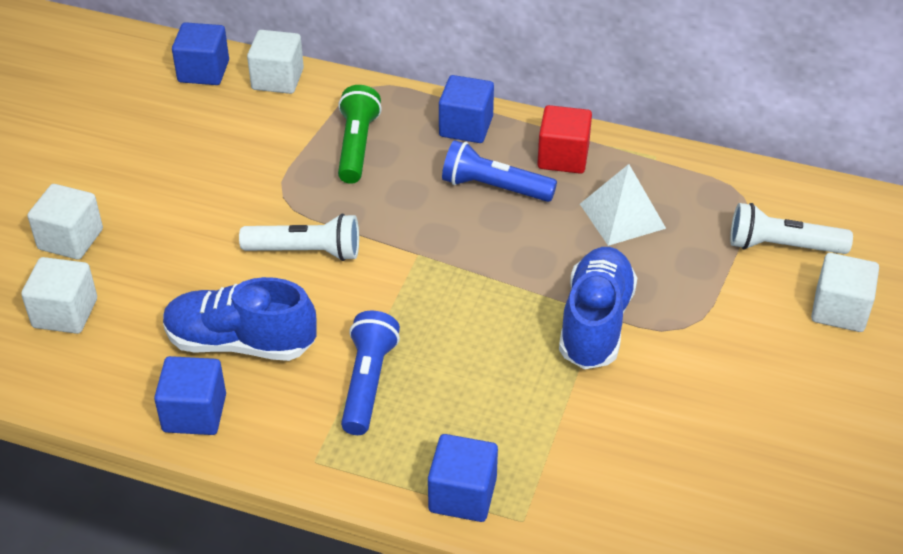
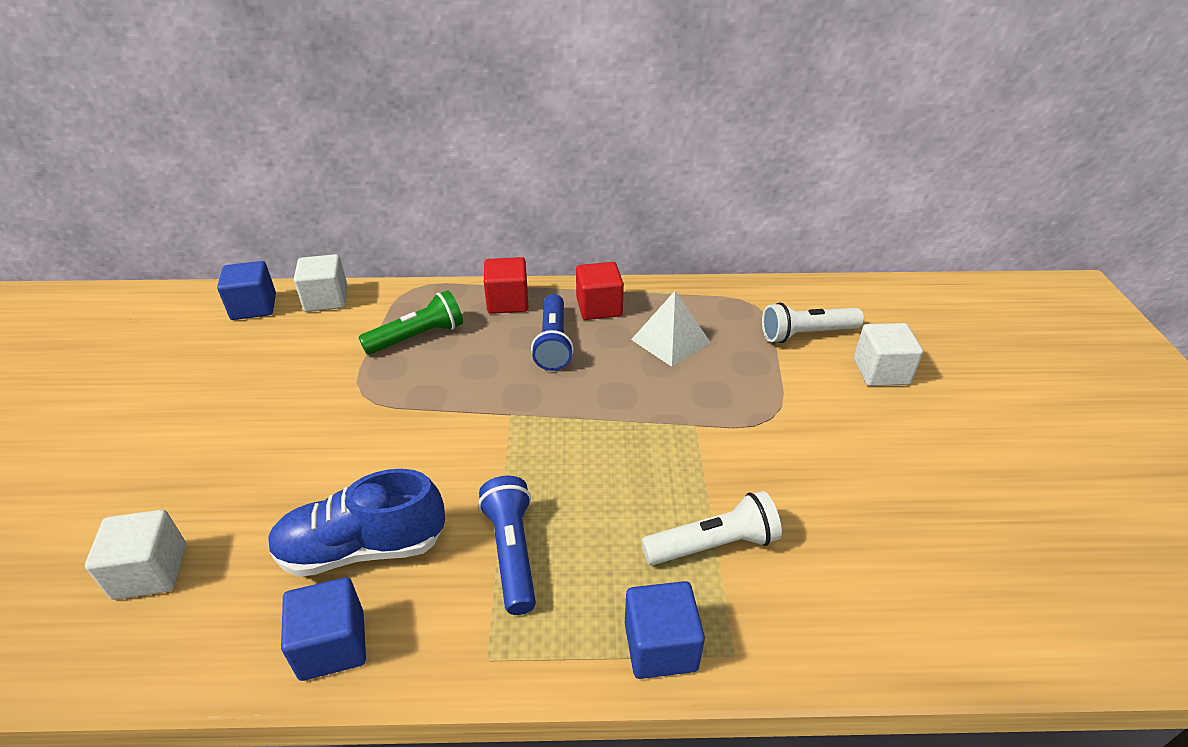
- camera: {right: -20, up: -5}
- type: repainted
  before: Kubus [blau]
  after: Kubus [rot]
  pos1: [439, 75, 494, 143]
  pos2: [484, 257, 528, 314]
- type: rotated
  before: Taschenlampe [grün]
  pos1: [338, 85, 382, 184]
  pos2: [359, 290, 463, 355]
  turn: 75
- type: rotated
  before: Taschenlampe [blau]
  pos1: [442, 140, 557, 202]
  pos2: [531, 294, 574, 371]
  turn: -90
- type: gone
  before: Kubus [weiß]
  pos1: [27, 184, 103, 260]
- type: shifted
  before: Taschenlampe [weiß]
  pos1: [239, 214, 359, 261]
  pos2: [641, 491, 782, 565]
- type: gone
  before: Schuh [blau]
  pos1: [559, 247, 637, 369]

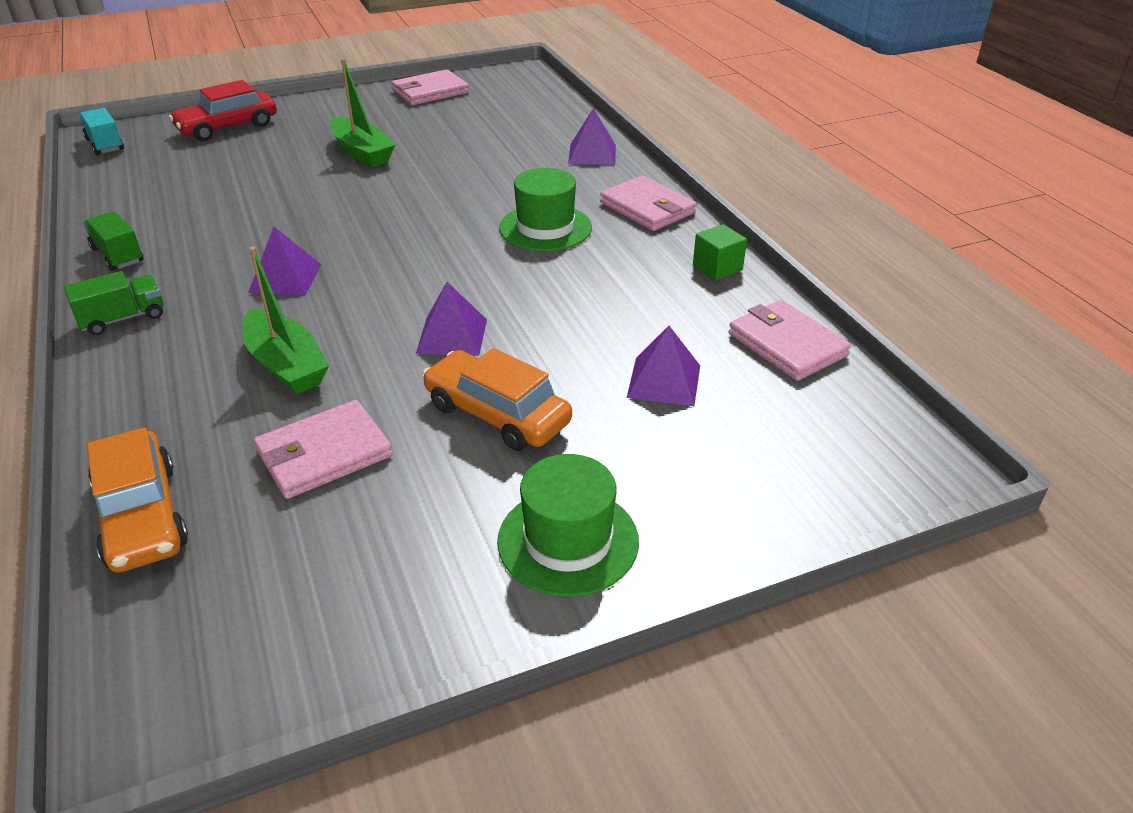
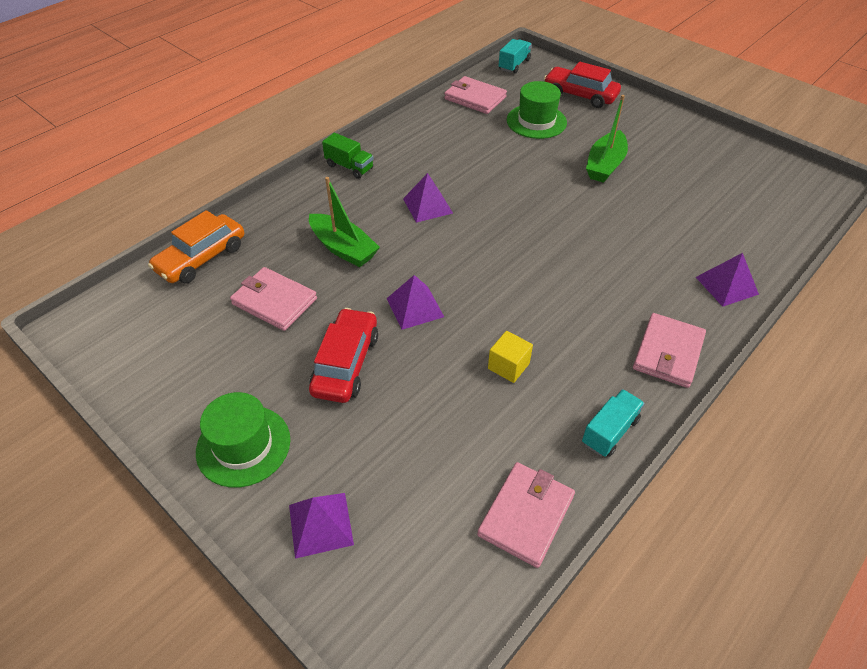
- camera: {right: 65, up: 10}
- type: shifted
  before: Geldbörse [rosa]
  pos1: [392, 69, 469, 105]
  pos2: [444, 76, 507, 114]
- type: shifted
  before: Hut [grün]
  pos1: [499, 168, 592, 251]
  pos2: [507, 81, 567, 139]
- type: gone
  before: Lastwagen [grün]
  pos1: [83, 212, 144, 271]
- type: swapped
  before: Kubus [grün]
  after: Lastwagen [türkis]
  pos1: [693, 224, 747, 280]
  pos2: [582, 389, 645, 457]
- type: rotated
  before: Boot [grün]
  pos1: [242, 247, 329, 394]
  pos2: [309, 177, 380, 267]
  turn: -75
- type: shifted
  before: Pyramide [lila]
  pos1: [627, 326, 700, 406]
  pos2: [289, 493, 354, 559]
- type: repainted
  before: Auto [orange]
  after: Auto [rot]
  pos1: [422, 348, 572, 451]
  pos2: [309, 308, 378, 403]
- type: new
  after: Kubus [gelb]
  pos2: [488, 331, 533, 383]

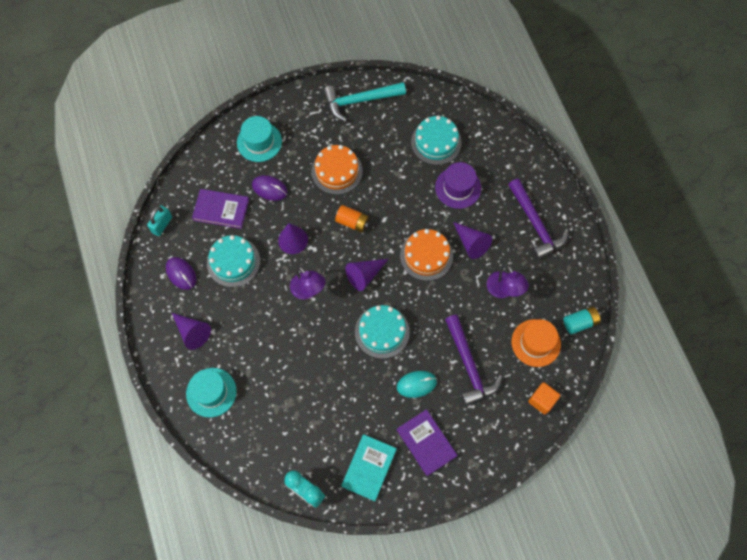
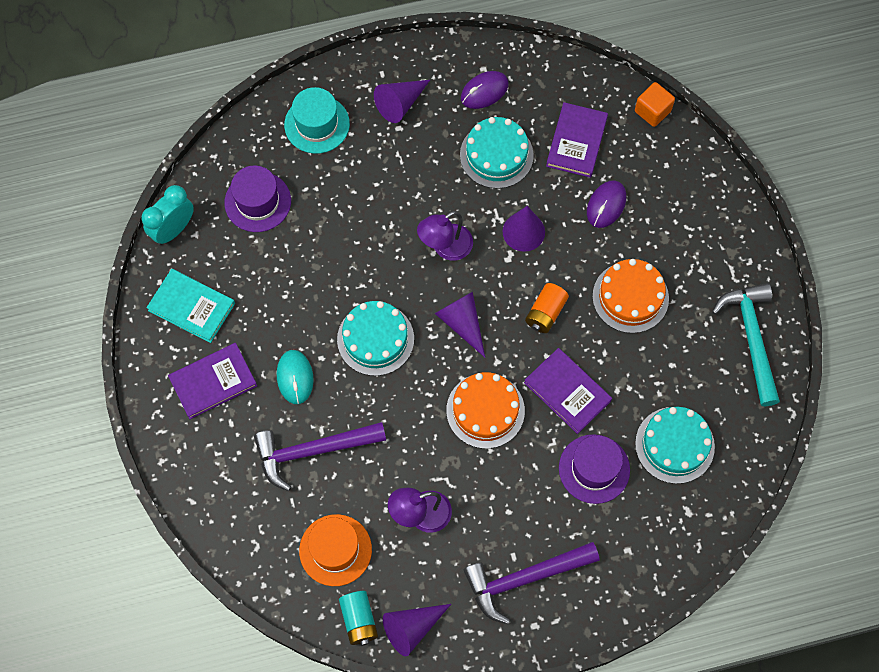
- camera: {right: 95, up: 0}
- type: gone
  before: Hut [türkis]
  pos1: [237, 116, 282, 162]
- type: gone
  before: Vorhängeschloss [türkis]
  pos1: [147, 205, 172, 236]
- type: shifted
  before: Kegel [lila]
  pos1: [453, 222, 492, 259]
  pos2: [383, 604, 451, 656]
- type: shifted
  before: Kubus [orange]
  pos1: [528, 382, 560, 415]
  pos2: [635, 82, 675, 127]
- type: new
  after: Hut [lila]
  pos2: [224, 166, 291, 232]
- type: new
  after: Buch [lila]
  pos2: [524, 348, 612, 434]

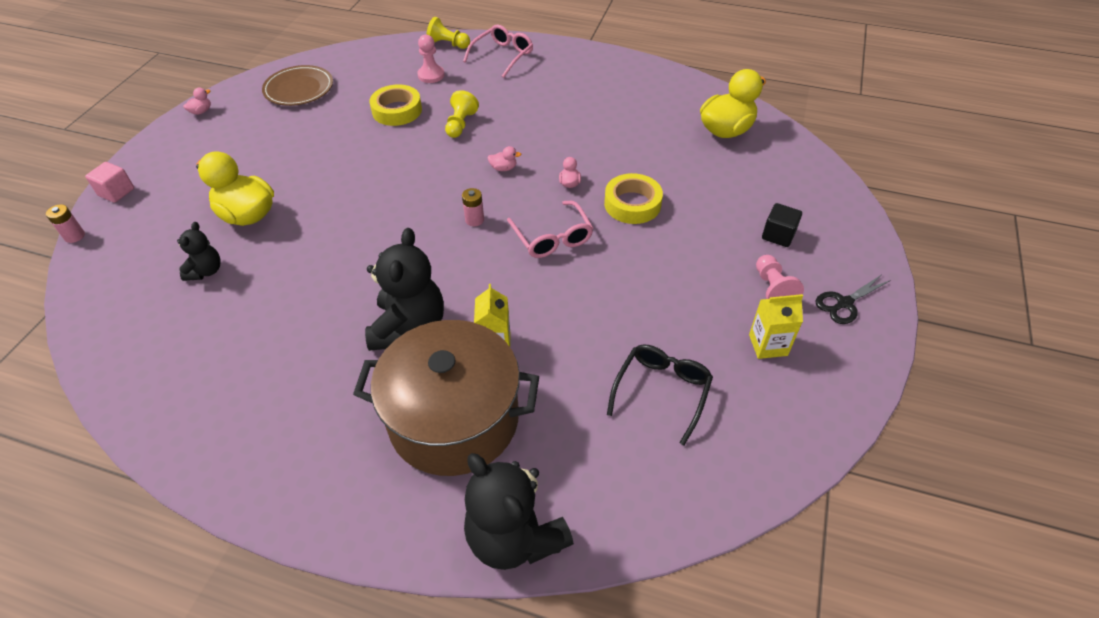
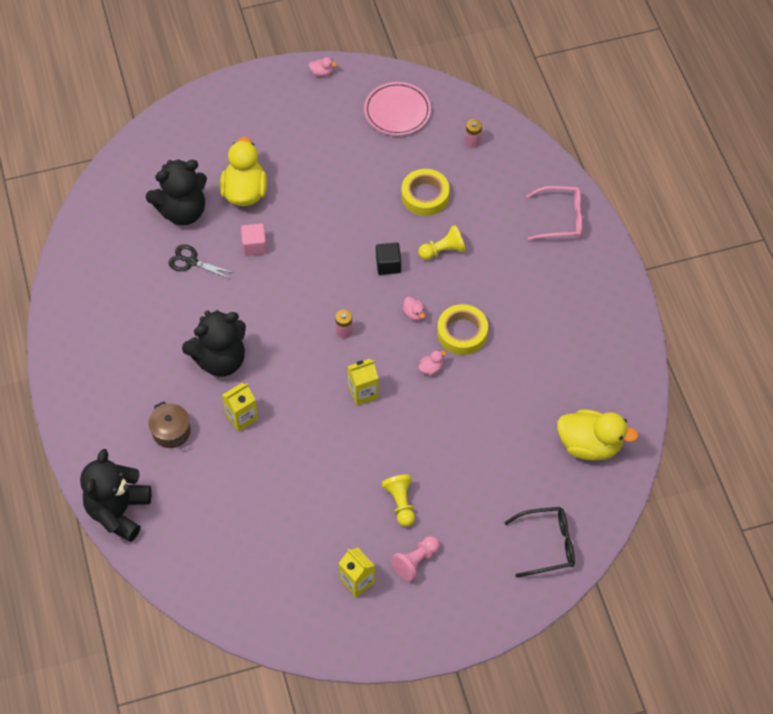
- camera: {right: 55, up: 10}
- type: shifted
  before: Bauer [gelb]
  pos1: [426, 17, 470, 49]
  pos2: [382, 474, 415, 527]
- type: gone
  before: Bauer [rosa]
  pos1: [417, 35, 445, 83]
- type: repainted
  before: Teller [braun]
  after: Teller [rosa]
  pos1: [262, 65, 333, 106]
  pos2: [364, 82, 431, 136]
- type: shifted
  before: Kubus [rosa]
  pos1: [85, 162, 134, 203]
  pos2: [241, 223, 267, 256]
- type: shifted
  before: Klebeband [gelb]
  pos1: [604, 173, 663, 224]
  pos2: [437, 304, 488, 355]
- type: swapped
  before: Brille [rosa]
  after: Getränkekarton [gelb]
  pos1: [507, 201, 593, 258]
  pos2: [347, 359, 378, 405]
- type: shifted
  before: Kubus [schwarz]
  pos1: [762, 203, 802, 247]
  pos2: [376, 242, 401, 275]
- type: shifted
  before: Batterie [rosa]
  pos1: [46, 204, 85, 243]
  pos2: [465, 119, 482, 148]
- type: scaled
  before: Teddybär [schwarz]
  pos1: [177, 222, 221, 281]
  pos2: [146, 159, 207, 225]
  scale: 1.89
- type: shifted
  before: Schere [schwarz]
  pos1: [816, 275, 891, 324]
  pos2: [169, 244, 234, 279]
- type: scaled
  before: Kochtopf [braun]
  pos1: [353, 320, 539, 476]
  pos2: [148, 401, 191, 448]
  scale: 0.41
- type: shifted
  before: Brille [schwarz]
  pos1: [607, 344, 713, 445]
  pos2: [504, 507, 575, 578]

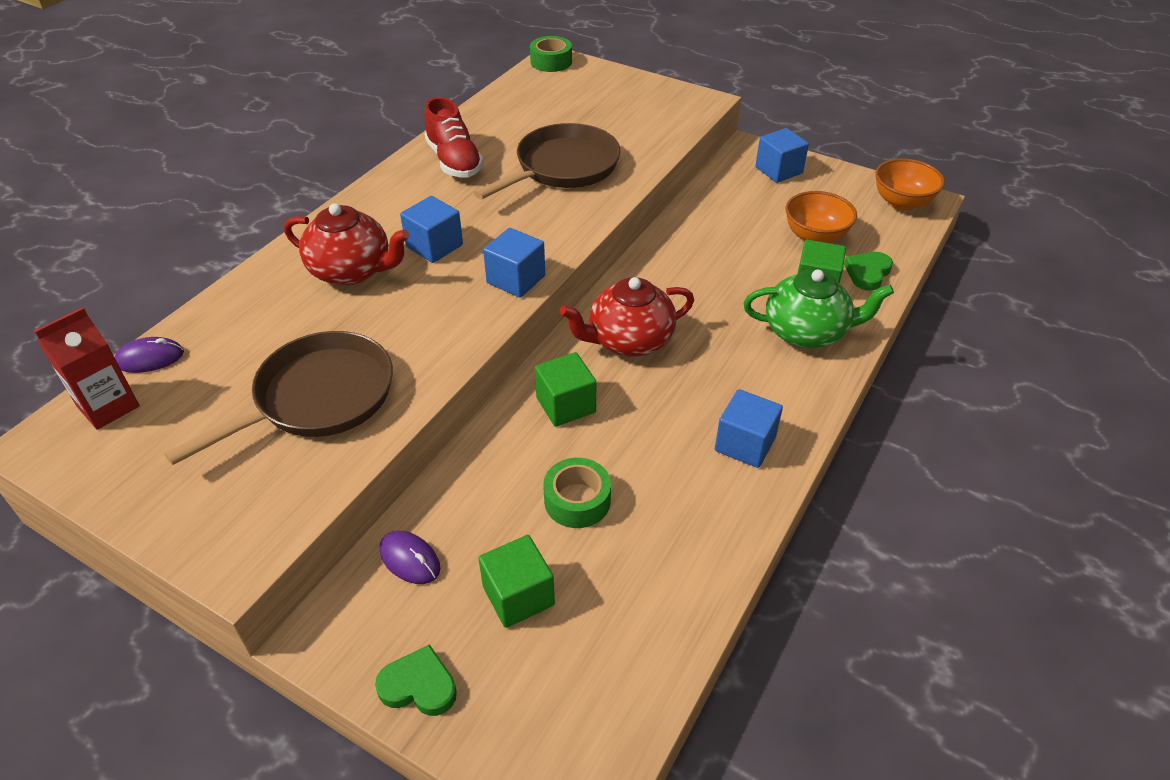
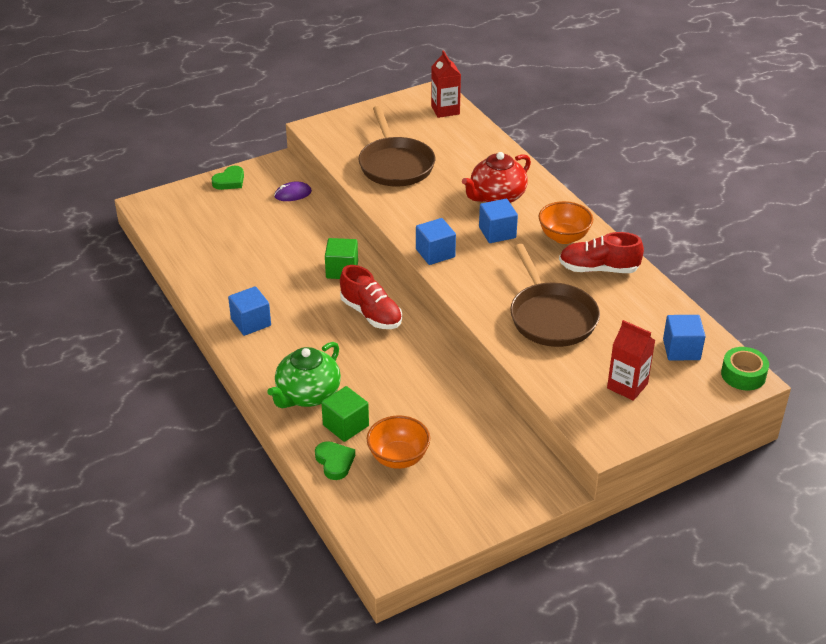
- camera: {right: 120, up: -5}
- type: shifted
  before: Kubus [blau]
  pos1: [755, 128, 809, 183]
  pos2: [663, 315, 705, 361]
- type: shifted
  before: Schüssel [orange]
  pos1: [875, 158, 945, 211]
  pos2: [539, 201, 593, 244]
- type: swapped
  before: Teekanne [rot]
  after: Schuh [rot]
  pos1: [560, 277, 694, 357]
  pos2: [340, 265, 402, 329]
- type: gone
  before: Computermaus [lila]
  pos1: [114, 337, 184, 373]
- type: gone
  before: Klebeband [grün]
  pos1: [543, 458, 611, 528]
- type: gone
  before: Kubus [grün]
  pos1: [478, 535, 555, 628]
- type: new
  after: Getränkekarton [rot]
  pos2: [607, 320, 656, 401]

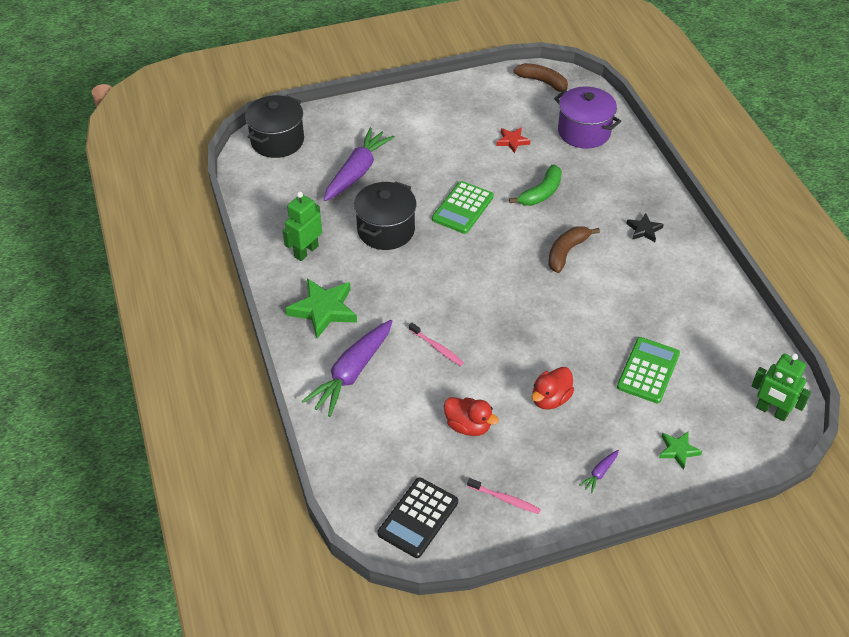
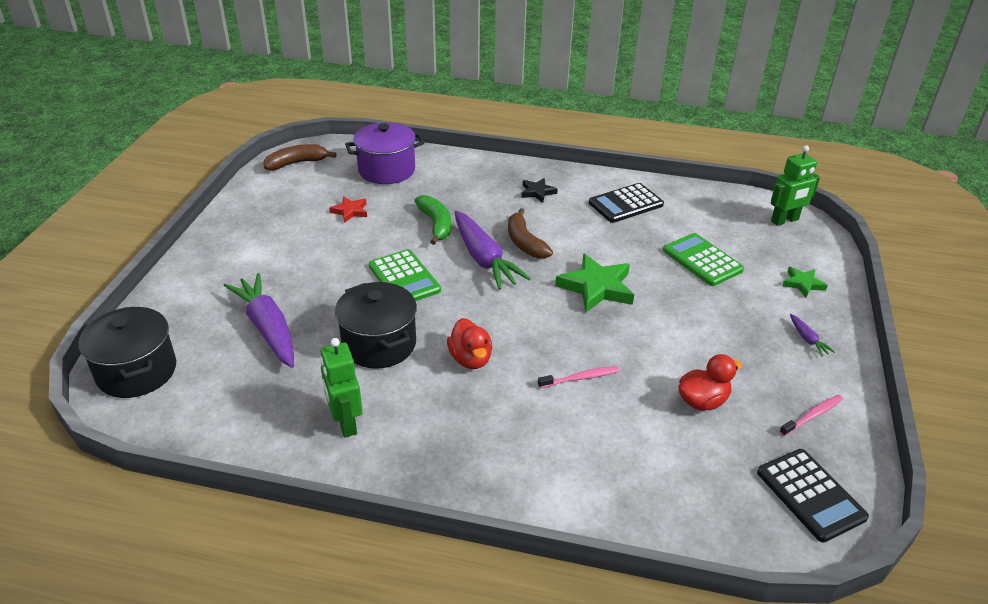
- camera: {right: -60, up: -10}
- type: shifted
  before: Stern [grün]
  pos1: [285, 278, 357, 338]
  pos2: [555, 253, 634, 313]
- type: shifted
  before: Karotte [lila]
  pos1: [302, 320, 393, 417]
  pos2: [455, 211, 531, 290]
- type: shifted
  before: Ente [rot]
  pos1: [532, 367, 574, 410]
  pos2: [447, 318, 492, 369]
- type: new
  after: Taschenrechner [schwarz]
  pos2: [589, 183, 664, 223]

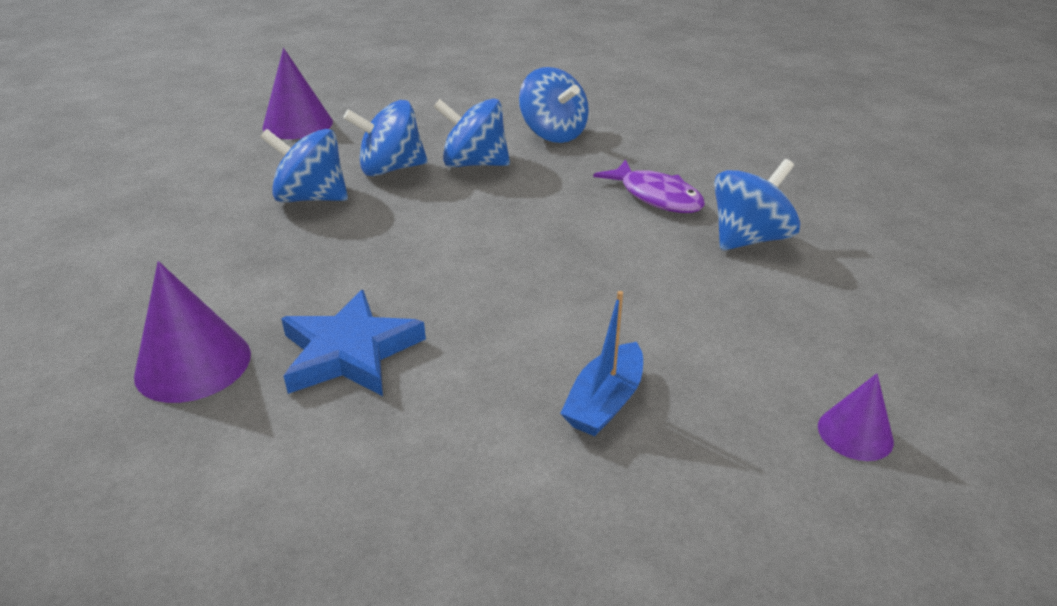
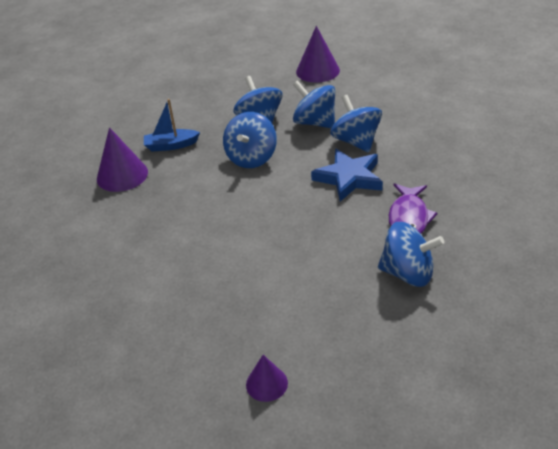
- camera: {right: 55, up: 5}
- type: shifted
  before: Kreisel [blau]
  pos1: [519, 67, 589, 143]
  pos2: [223, 112, 277, 168]
- type: shifted
  before: Stern [blau]
  pos1: [281, 290, 426, 396]
  pos2: [311, 149, 383, 202]
- type: shifted
  before: Boot [blau]
  pos1: [560, 291, 643, 436]
  pos2: [144, 99, 200, 151]

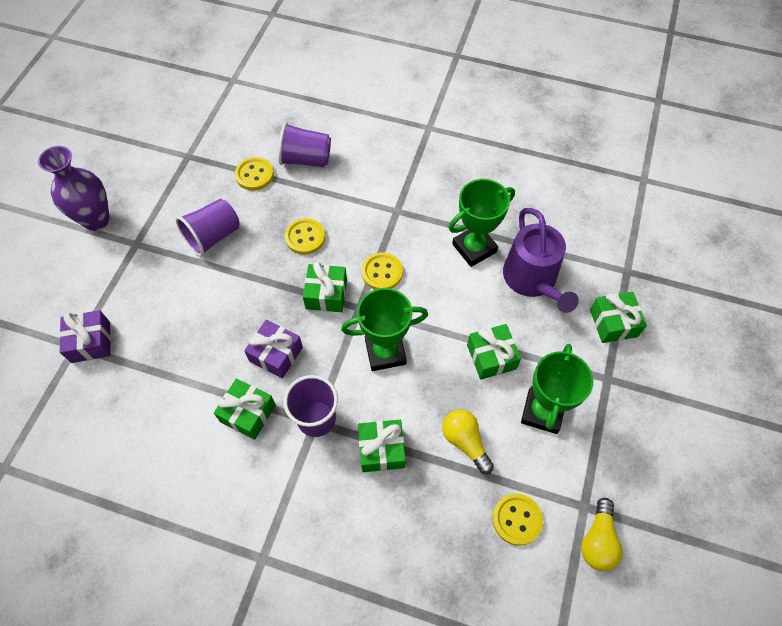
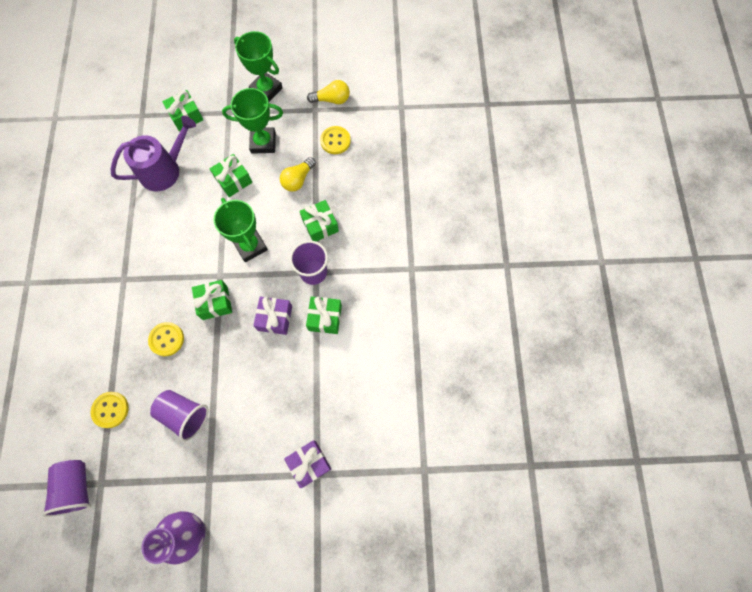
- camera: {right: -110, up: 10}
- type: shifted
  before: Becher [lila]
  pos1: [278, 122, 331, 167]
  pos2: [42, 460, 91, 517]
- type: shifted
  before: Pokal [grün]
  pos1: [448, 179, 515, 267]
  pos2: [234, 31, 283, 102]
- type: gone
  before: Knopf [gelb]
  pos1: [362, 252, 403, 289]

